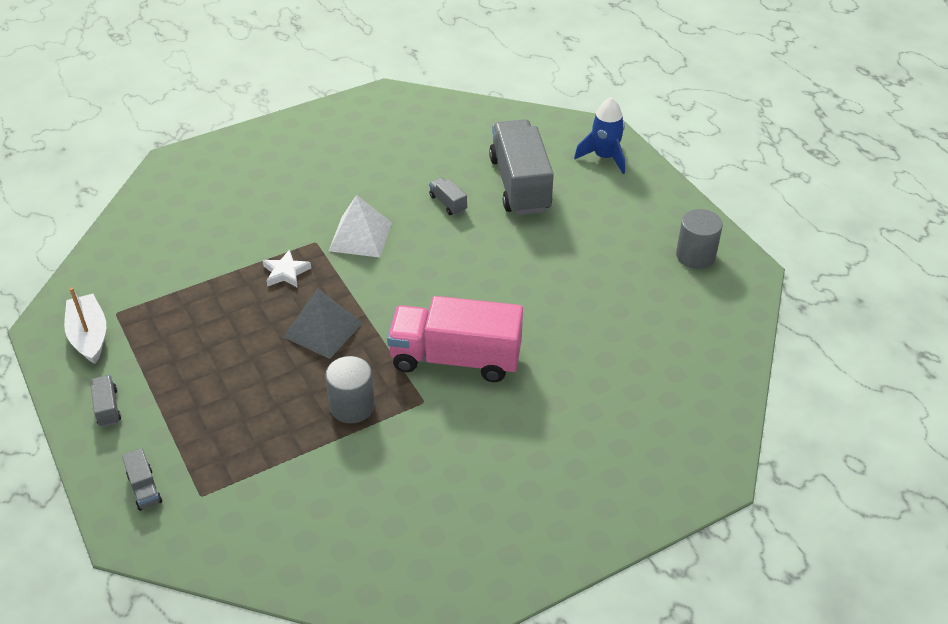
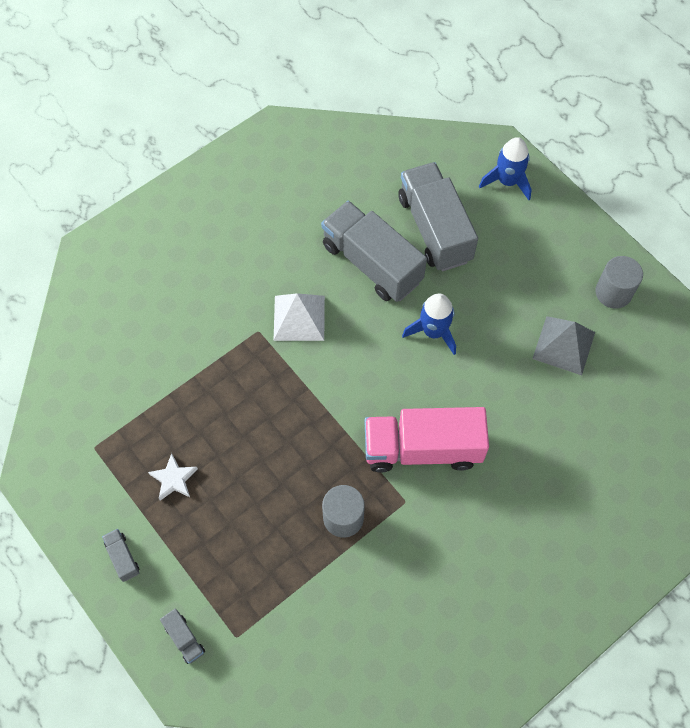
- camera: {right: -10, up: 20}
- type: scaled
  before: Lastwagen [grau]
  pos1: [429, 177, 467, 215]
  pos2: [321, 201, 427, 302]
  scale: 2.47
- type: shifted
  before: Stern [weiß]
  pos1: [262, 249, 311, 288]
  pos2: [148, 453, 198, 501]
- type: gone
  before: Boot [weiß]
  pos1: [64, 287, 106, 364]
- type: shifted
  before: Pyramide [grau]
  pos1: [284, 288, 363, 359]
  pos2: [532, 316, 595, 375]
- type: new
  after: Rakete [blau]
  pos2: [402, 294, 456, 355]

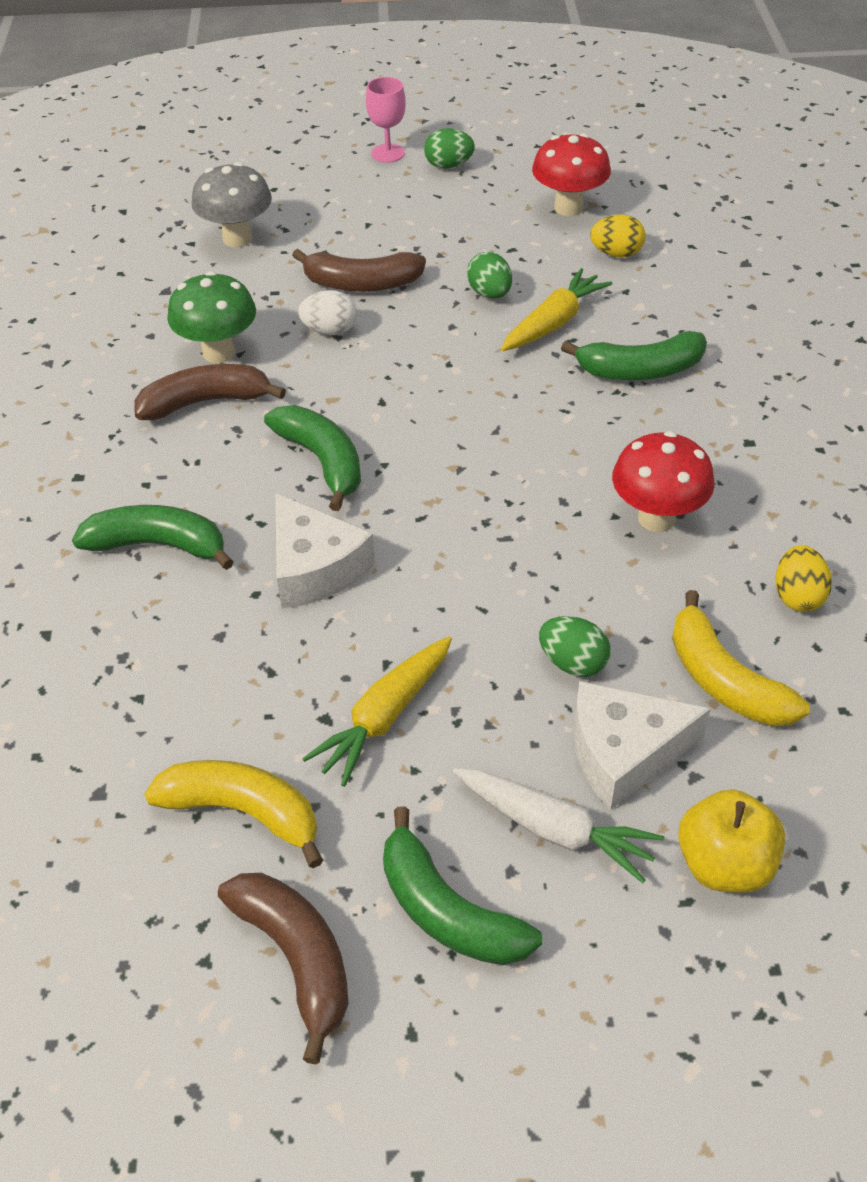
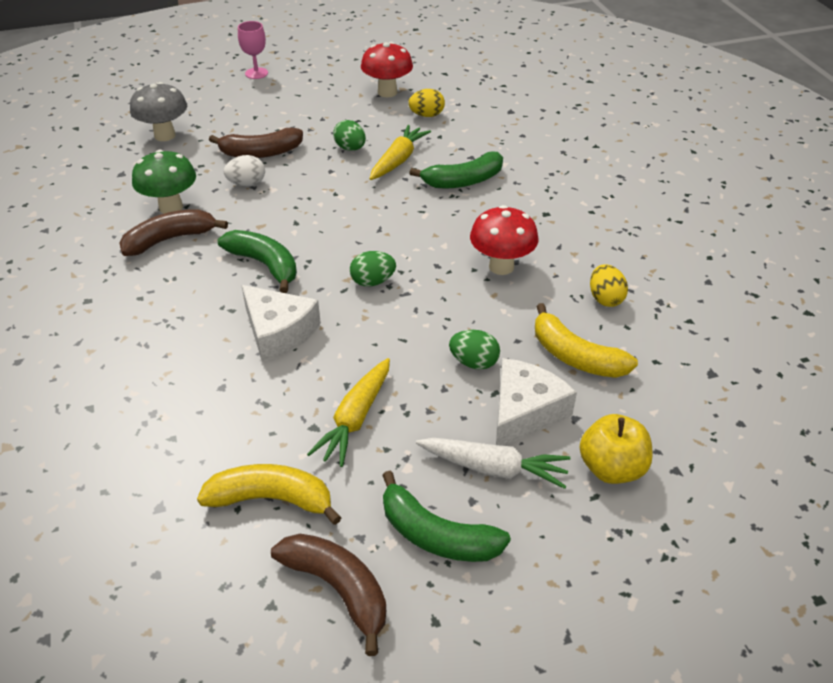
- camera: {right: -15, up: -5}
- type: shifted
  before: Ei [grün]
  pos1: [424, 128, 475, 169]
  pos2: [350, 251, 396, 286]
- type: gone
  before: Banane [grün]
  pos1: [72, 505, 234, 570]
- type: rotated
  before: Käse [weiß]
  pos1: [573, 681, 711, 810]
  pos2: [496, 358, 577, 446]
  turn: 150

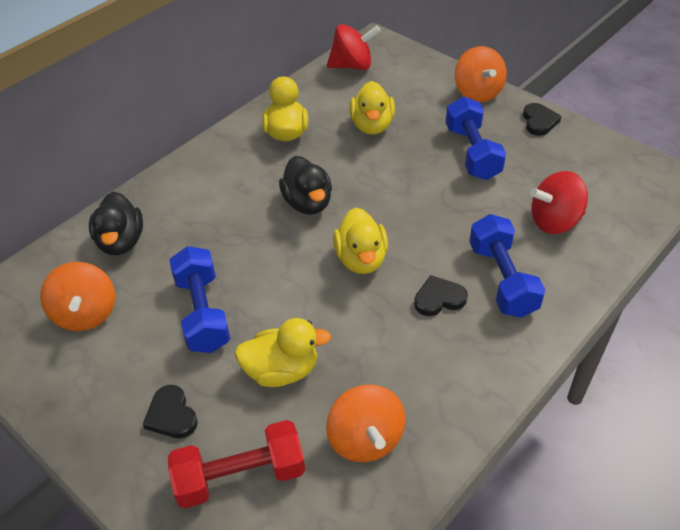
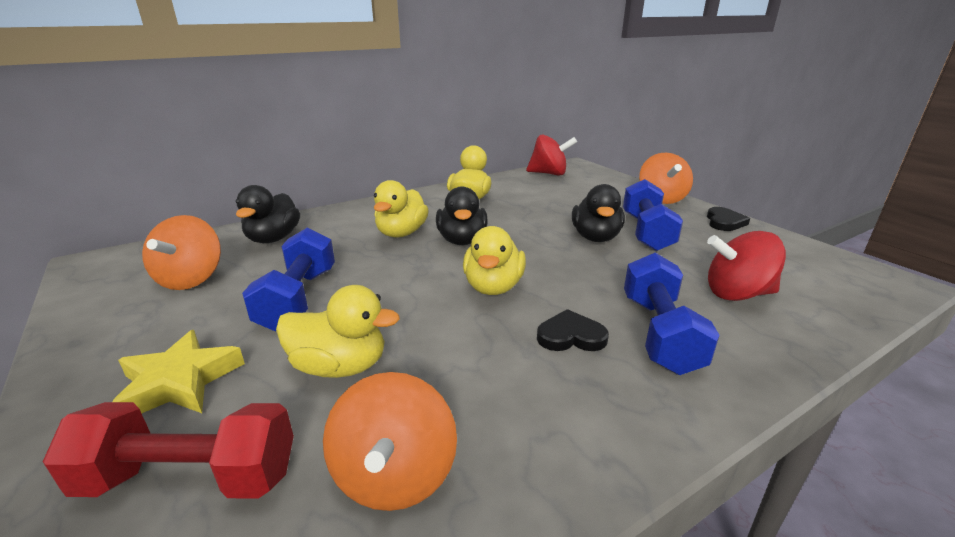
- camera: {right: 15, up: -20}
- type: shifted
  before: Ente [gelb]
  pos1: [349, 81, 395, 135]
  pos2: [374, 180, 429, 237]
- type: swapped
  before: Herz [schwarz]
  after: Stern [gelb]
  pos1: [143, 385, 198, 438]
  pos2: [112, 330, 245, 413]
- type: new
  after: Ente [schwarz]
  pos2: [572, 184, 625, 242]

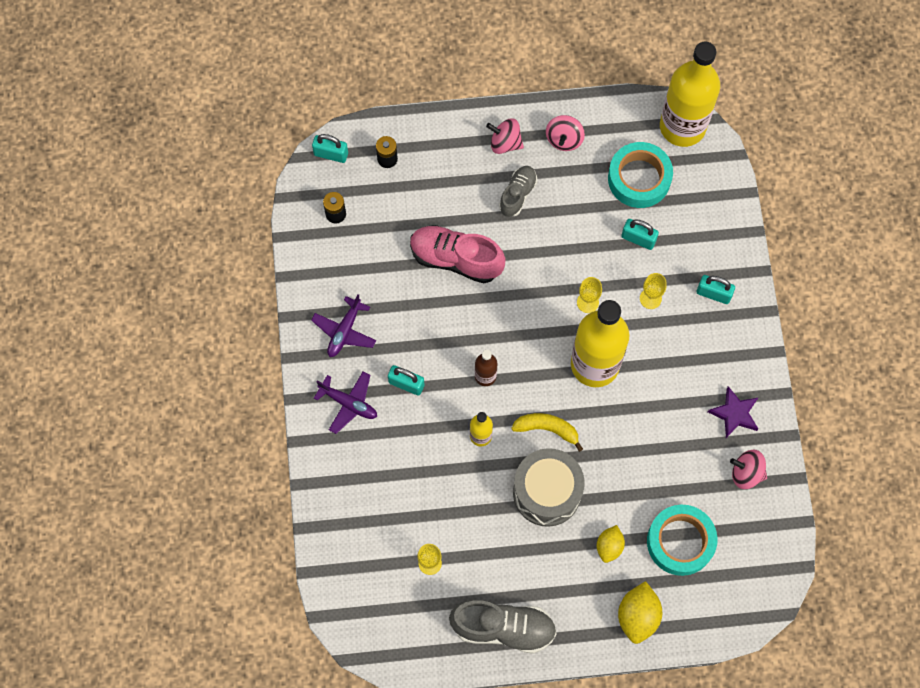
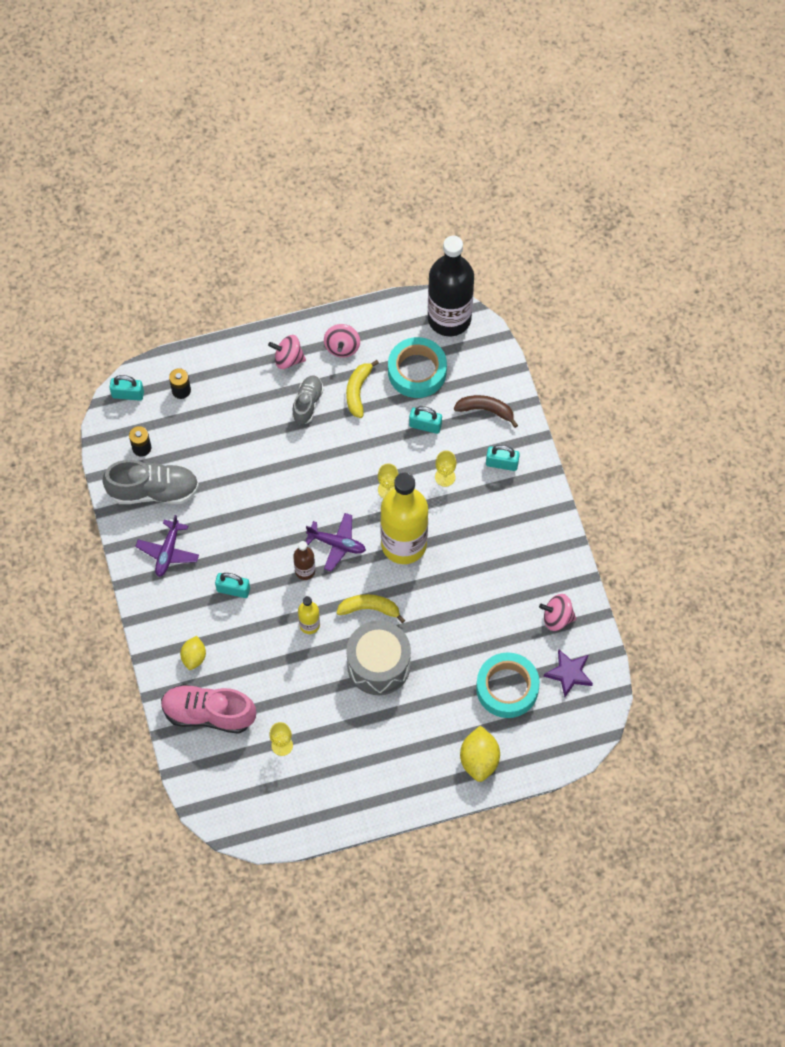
- camera: {right: -10, up: -5}
- type: repainted
  before: Flasche [gelb]
  after: Flasche [schwarz]
  pos1: [660, 42, 720, 147]
  pos2: [428, 236, 474, 336]
- type: shifted
  before: Schuh [rosa]
  pos1: [410, 225, 506, 283]
  pos2: [161, 684, 256, 734]
- type: shifted
  before: Flugzeug [lila]
  pos1: [314, 371, 377, 434]
  pos2: [305, 513, 366, 572]
- type: shifted
  before: Stern [lila]
  pos1: [708, 386, 759, 438]
  pos2: [544, 649, 593, 697]
- type: shifted
  before: Zitrone [gelb]
  pos1: [597, 525, 625, 563]
  pos2: [180, 636, 206, 670]
- type: shifted
  before: Schuh [grau]
  pos1: [449, 600, 557, 654]
  pos2: [102, 460, 199, 504]
- type: new
  after: Banane [gelb]
  pos2: [346, 360, 379, 418]
- type: new
  after: Banane [braun]
  pos2: [454, 395, 518, 428]

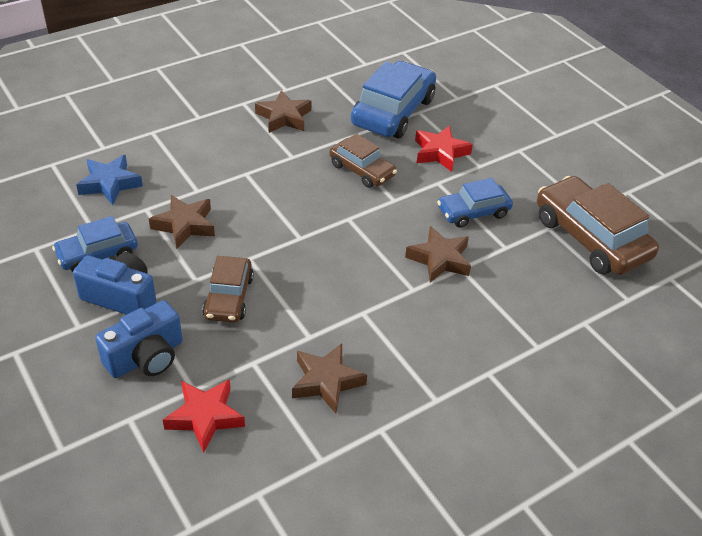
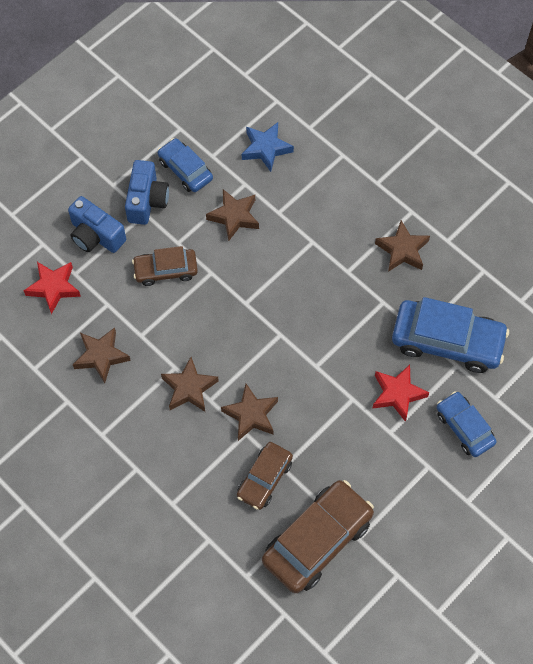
- camera: {right: 80, up: 20}
- type: shifted
  before: Auto [braun]
  pos1: [329, 133, 397, 188]
  pos2: [237, 442, 293, 510]
- type: shifted
  before: Auto [blau]
  pos1: [437, 178, 513, 228]
  pos2: [437, 391, 497, 457]
- type: new
  after: Stern [braun]
  pos2: [161, 357, 219, 412]

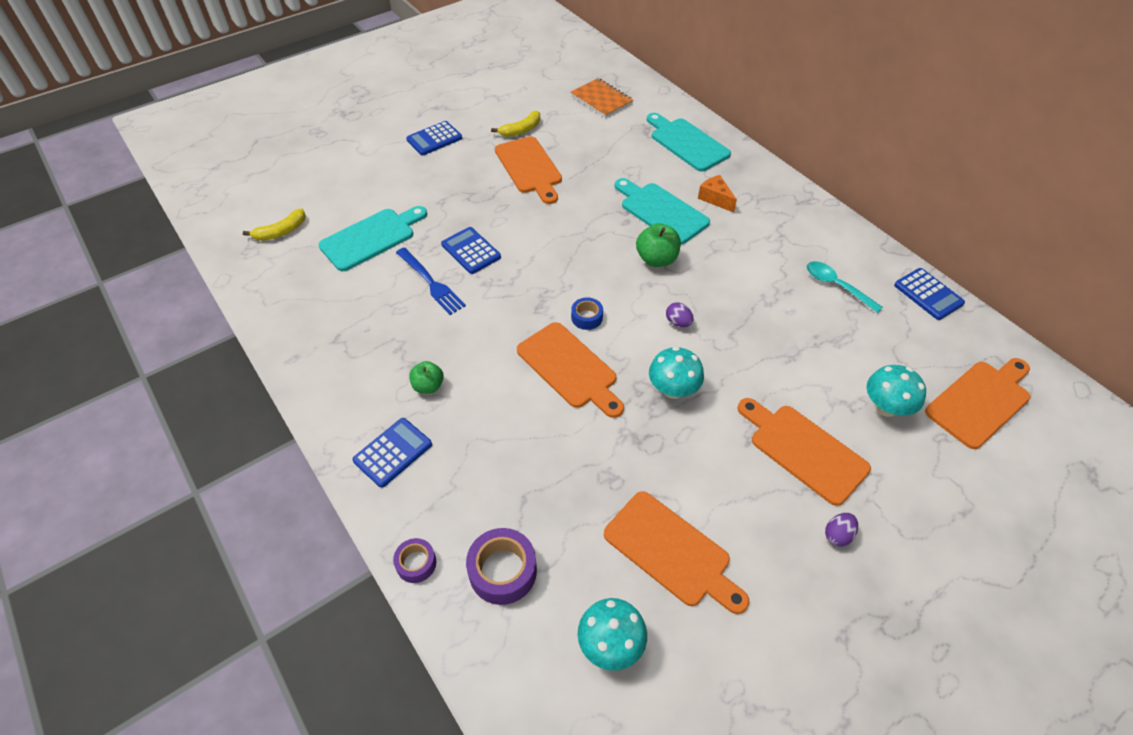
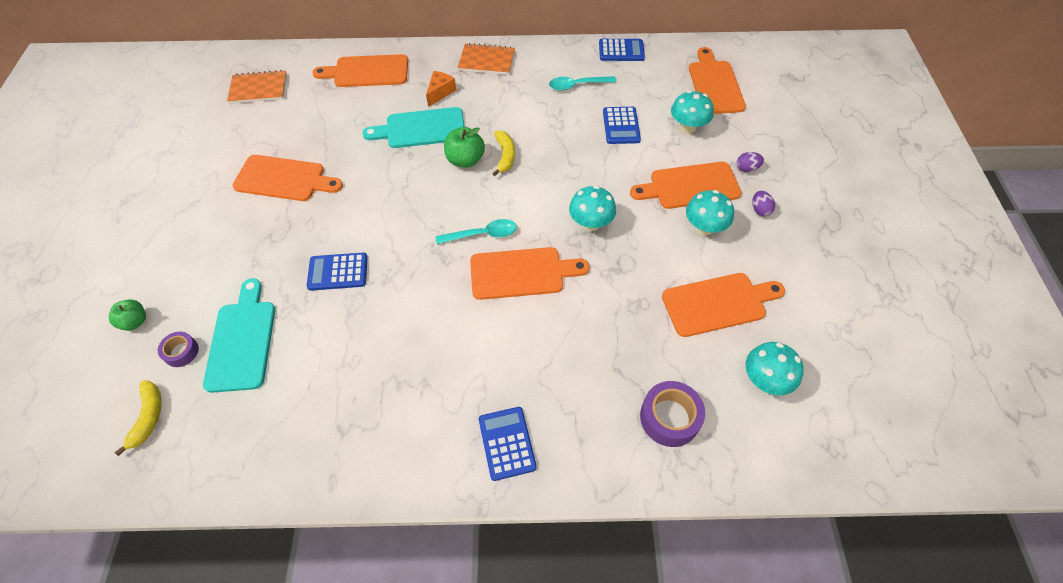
- camera: {right: -55, up: 5}
- type: shifted
  before: Banane [gelb]
  pos1: [491, 111, 540, 137]
  pos2: [492, 131, 515, 176]
- type: repainted
  before: Schneidebrett [türkis]
  after: Schneidebrett [orange]
  pos1: [647, 113, 731, 171]
  pos2: [313, 54, 408, 87]
- type: shifted
  before: Taschenrechner [blau]
  pos1: [406, 121, 462, 155]
  pos2: [603, 107, 641, 144]
- type: rotated
  before: Käse [orange]
  pos1: [698, 175, 737, 213]
  pos2: [426, 71, 456, 107]
  turn: 120
- type: gone
  before: Gabel [blau]
  pos1: [396, 247, 466, 315]
- type: swapped
  before: Klebeband [blau]
  after: Löffel [türkis]
  pos1: [571, 297, 603, 330]
  pos2: [436, 219, 517, 244]
- type: shifted
  before: Ei [lila]
  pos1: [666, 302, 694, 327]
  pos2: [737, 152, 764, 172]
- type: shifted
  before: Apfel [grün]
  pos1: [409, 361, 444, 394]
  pos2: [109, 300, 146, 331]
- type: shifted
  before: Klebeband [lila]
  pos1: [393, 538, 436, 583]
  pos2: [158, 332, 199, 367]
- type: new
  after: Notizbuch [orange]
  pos2: [458, 43, 515, 75]
- type: new
  after: Pilz [türkis]
  pos2: [686, 190, 734, 235]

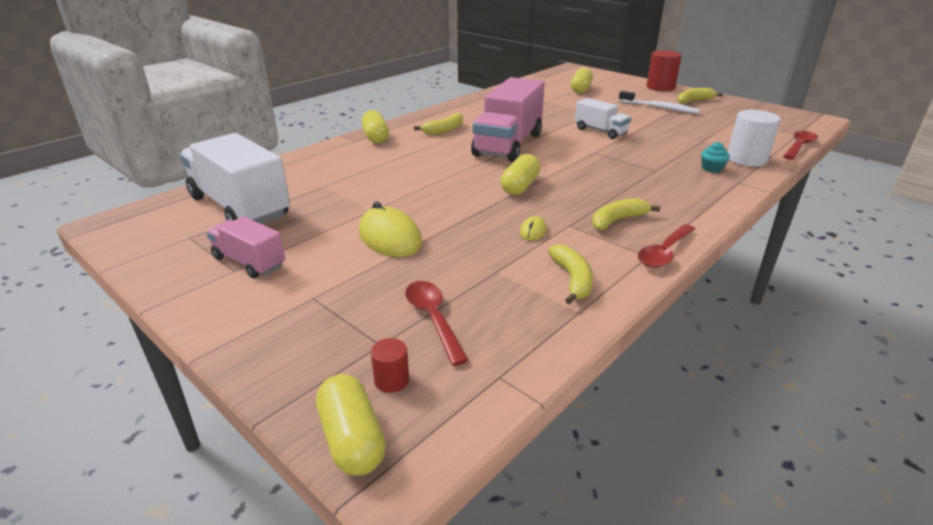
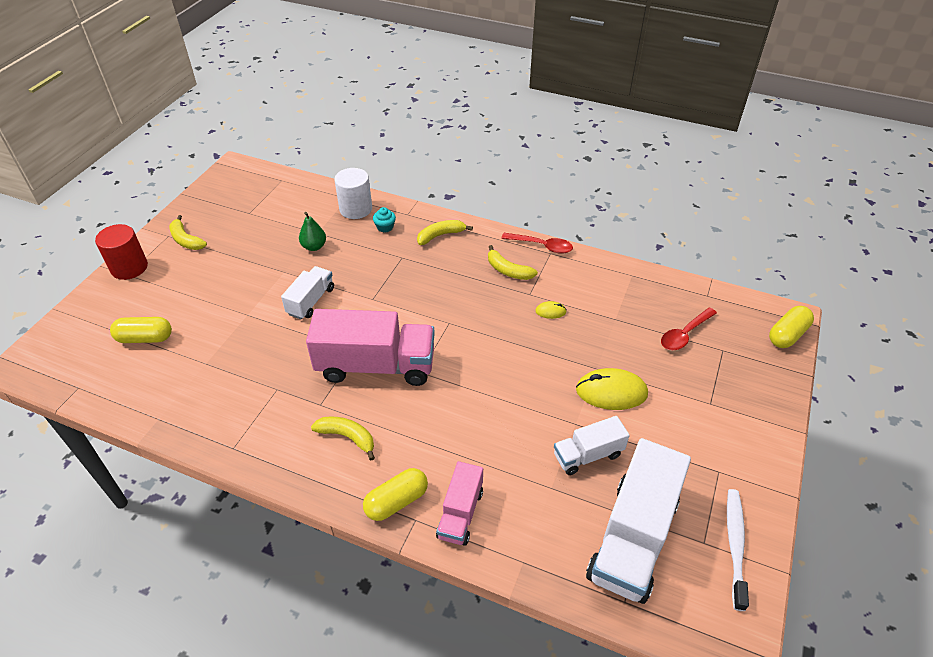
- camera: {right: -110, up: 15}
- type: shifted
  before: Zahnbürste [weiß]
  pos1: [619, 91, 700, 114]
  pos2: [727, 489, 749, 611]
- type: gone
  before: Löffel [rot]
  pos1: [783, 131, 818, 160]
- type: gone
  before: Kapsel [gelb]
  pos1: [501, 154, 541, 195]
- type: rotated
  before: Computermaus [gelb]
  pos1: [359, 202, 422, 257]
  pos2: [576, 368, 648, 410]
  turn: 60
- type: shifted
  before: Lastwagen [rosa]
  pos1: [206, 216, 285, 279]
  pos2: [436, 461, 483, 546]
- type: shifted
  before: Banane [gelb]
  pos1: [548, 244, 593, 304]
  pos2: [417, 220, 473, 245]
- type: gone
  before: Vollzylinder [rot]
  pos1: [371, 338, 409, 393]
- type: new
  after: Birne [grün]
  pos2: [299, 212, 326, 251]
- type: new
  after: Lastwagen [weiß]
  pos2: [554, 416, 630, 475]

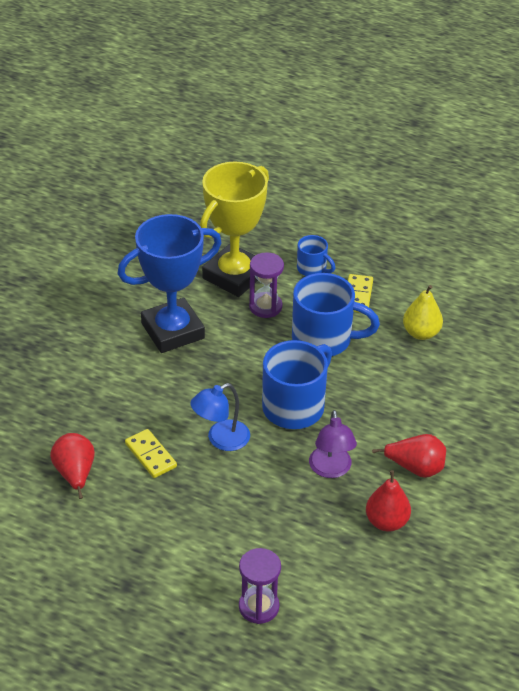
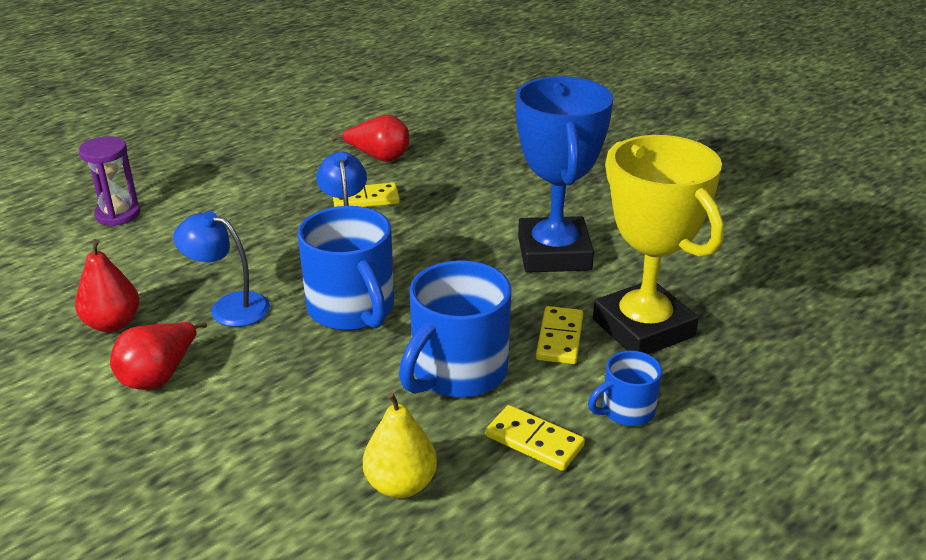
- camera: {right: 115, up: -10}
- type: swapped
  before: Sanduhr [lila]
  after: Dominostein [gelb]
  pos1: [249, 252, 284, 318]
  pos2: [536, 306, 583, 364]
- type: repainted
  before: Lampe [lila]
  after: Lampe [blau]
  pos1: [309, 410, 357, 478]
  pos2: [173, 211, 270, 327]

